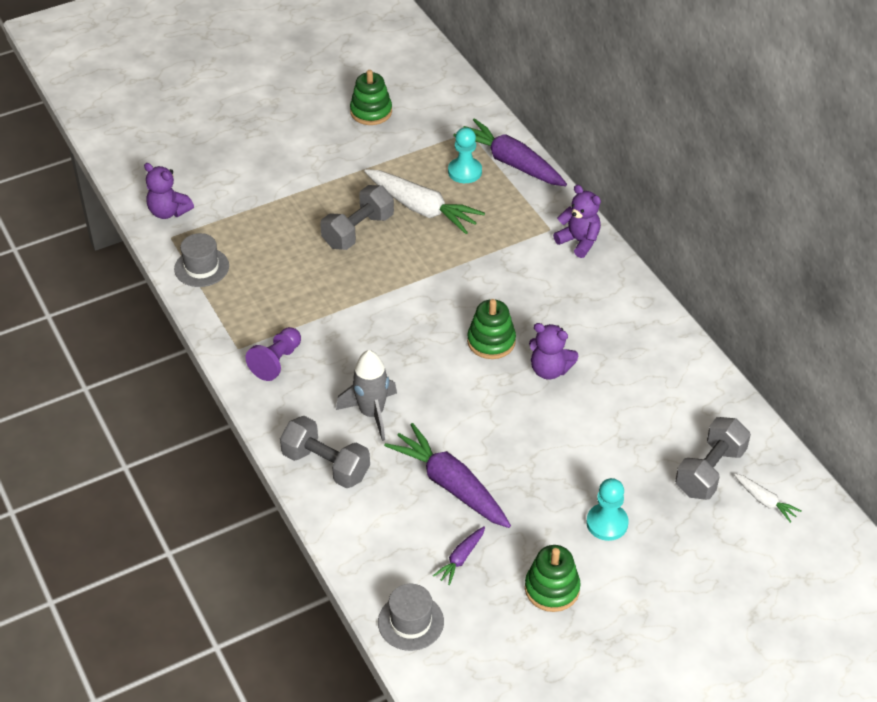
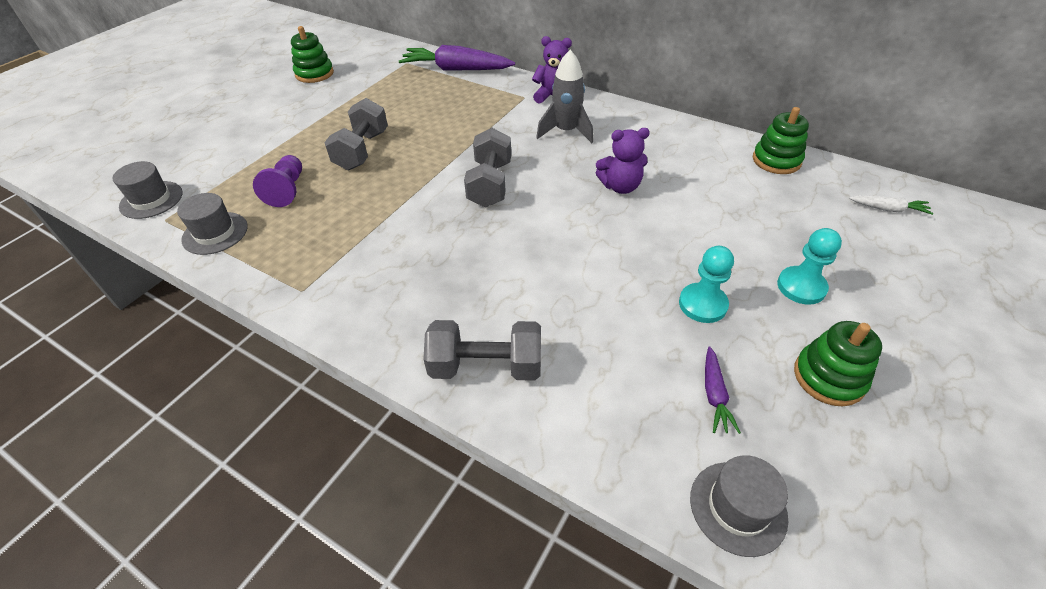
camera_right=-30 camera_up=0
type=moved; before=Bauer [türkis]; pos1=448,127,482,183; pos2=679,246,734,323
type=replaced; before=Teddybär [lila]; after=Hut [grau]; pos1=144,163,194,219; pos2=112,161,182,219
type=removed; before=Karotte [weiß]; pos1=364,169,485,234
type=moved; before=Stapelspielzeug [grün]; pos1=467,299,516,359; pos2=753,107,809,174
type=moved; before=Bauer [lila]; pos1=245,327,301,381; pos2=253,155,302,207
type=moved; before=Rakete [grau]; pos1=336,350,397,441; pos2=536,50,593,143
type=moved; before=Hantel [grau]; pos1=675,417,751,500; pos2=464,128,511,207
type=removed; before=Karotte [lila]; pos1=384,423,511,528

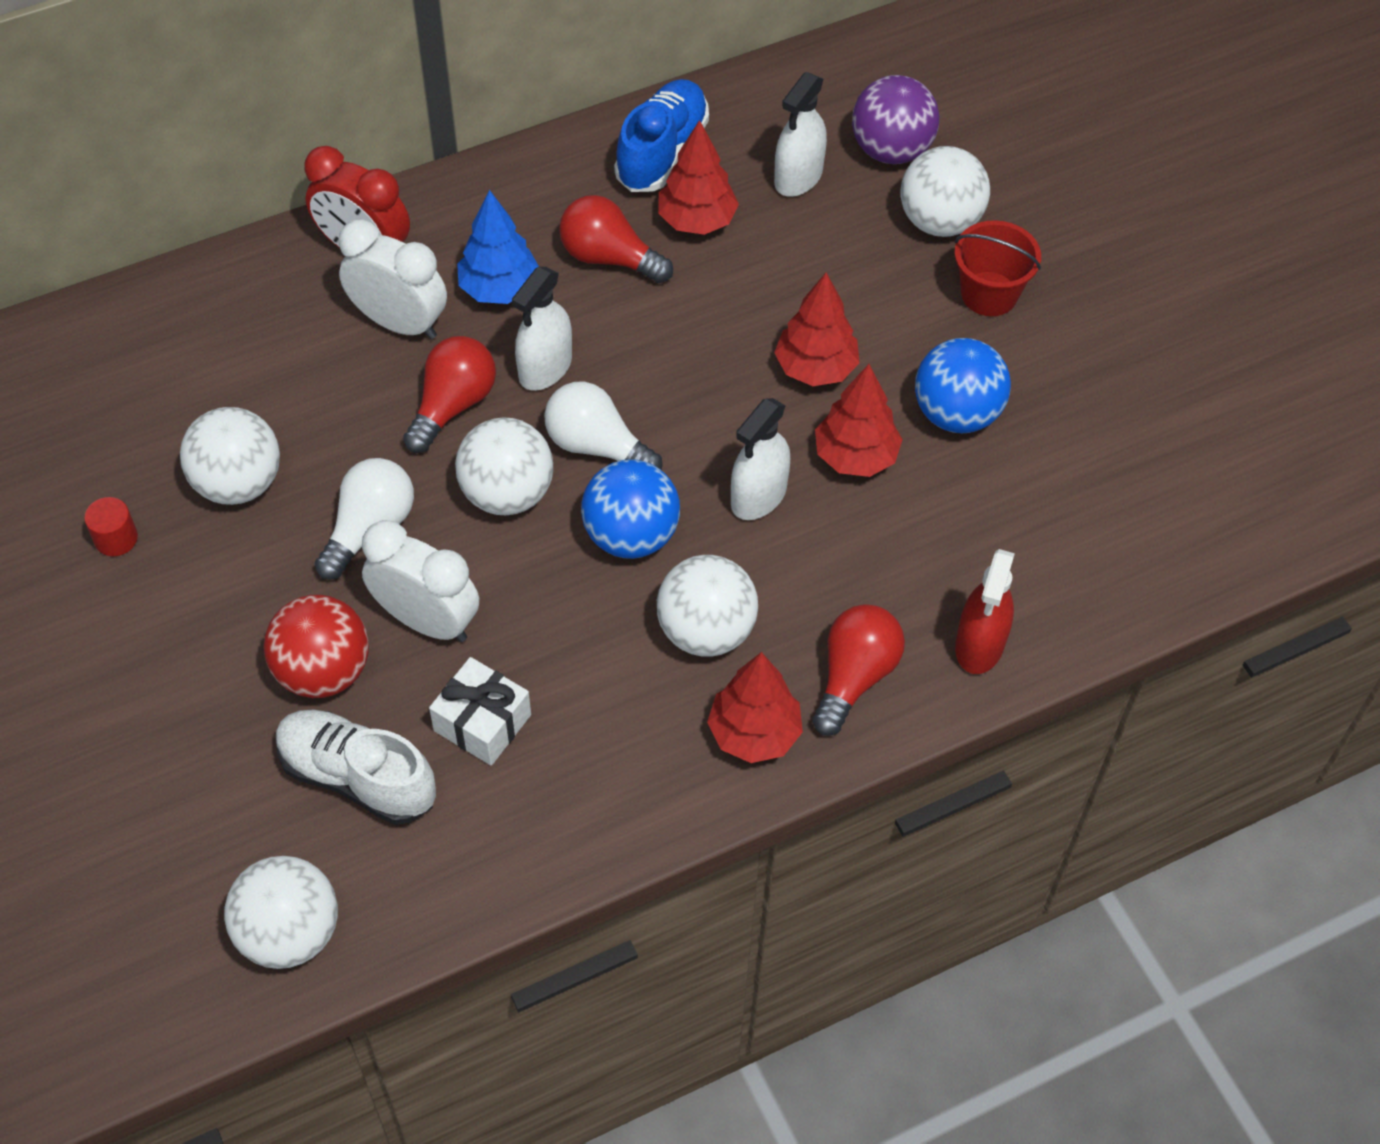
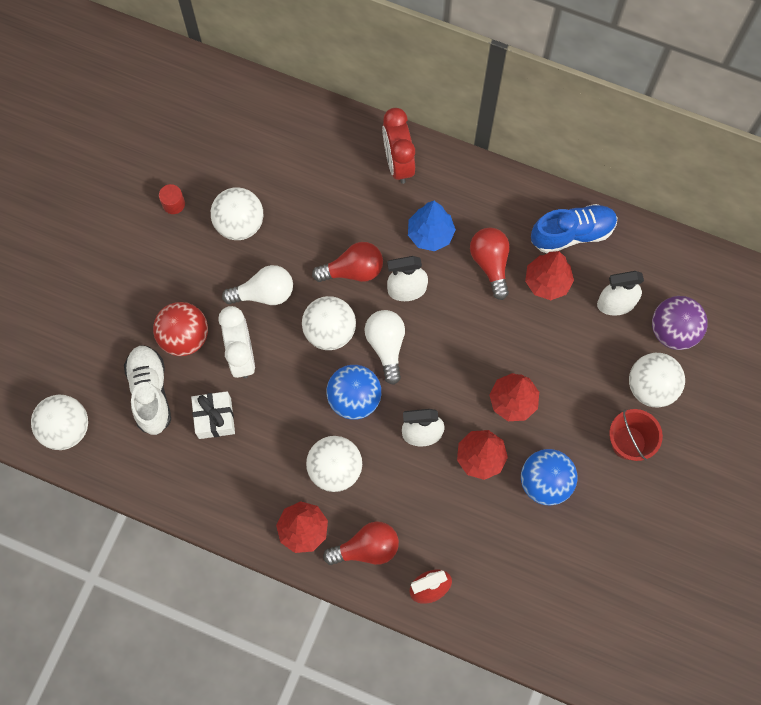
camera_right=50 camera_up=15
type=removed; before=Wecker [weiß]; pos1=339,219,447,339

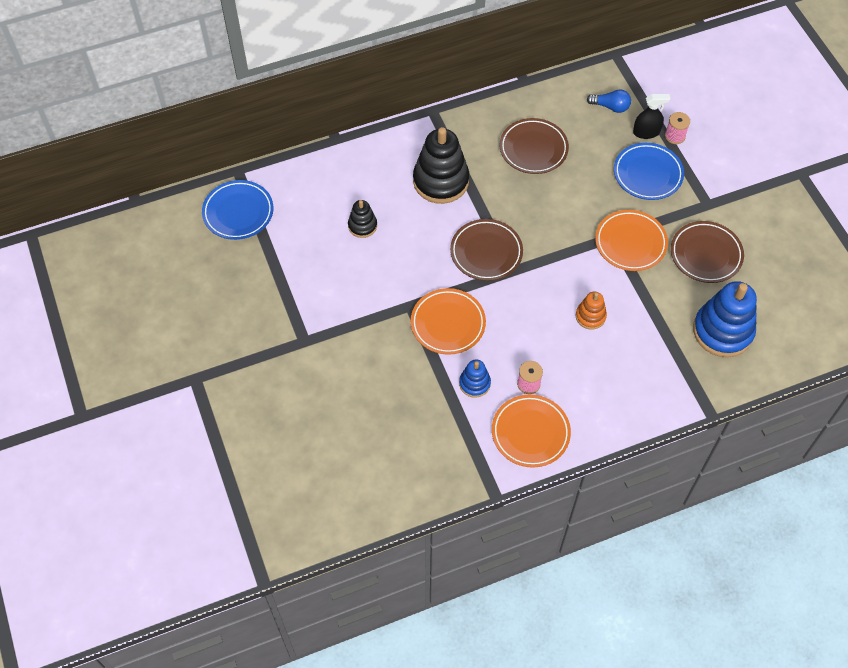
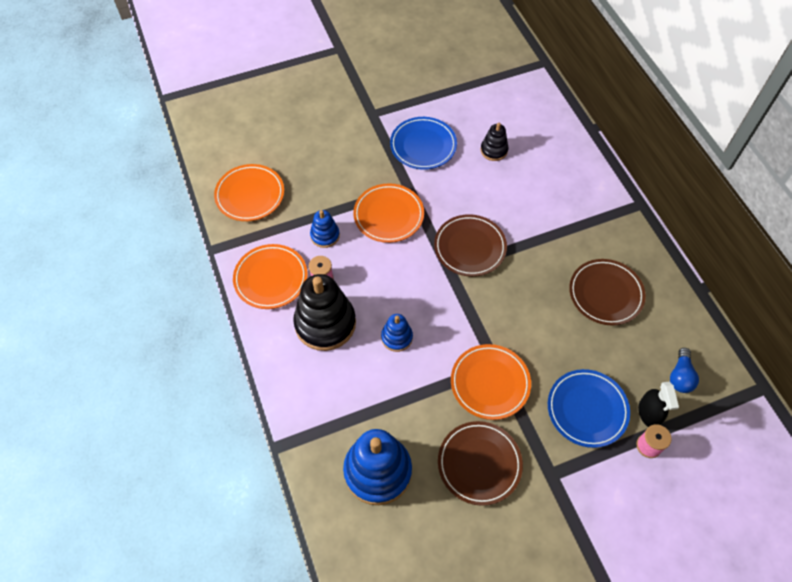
camera_right=90 camera_up=0
type=moved; before=Stapelspielzeug [schwarz]; pos1=413,127,469,204; pos2=293,274,356,351
type=moved; before=Teller [blau]; pos1=202,180,273,240; pos2=390,117,457,170
type=recoloured; before=Stapelspielzeug [orange]; after=Stapelspielzeug [blau]; pos1=576,291,607,329; pos2=381,314,413,352
type=added; after=Teller [orange]; pos2=214,164,284,221

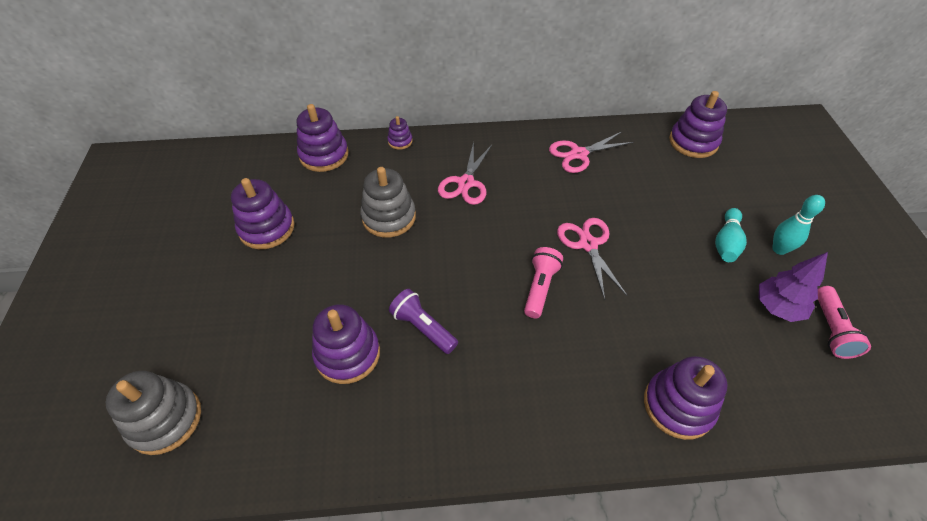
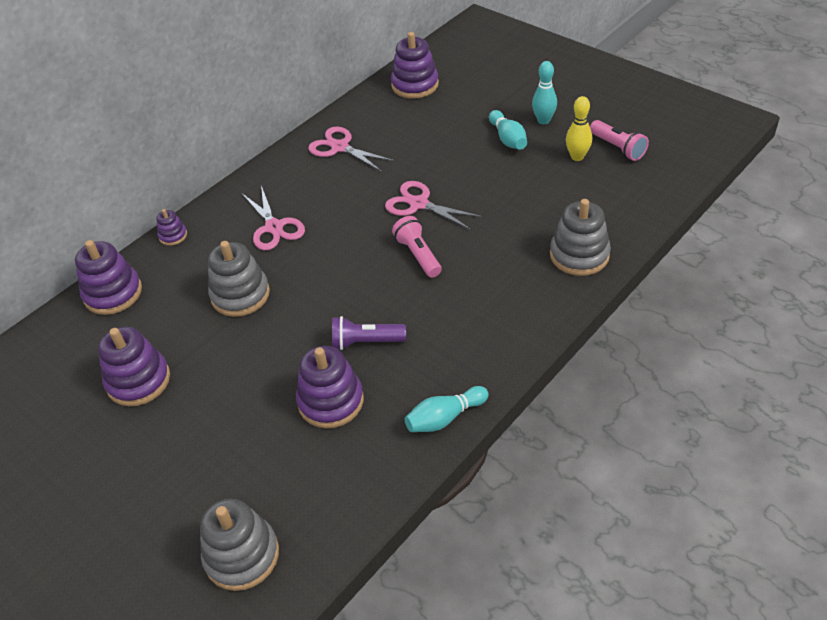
camera_right=-40 camera_up=-5
type=turned; before=Schere [rosa]; pos1=549,132,633,173; pos2=308,127,394,171; turn=105
type=replaced; before=Baum [lila]; after=Bowlingkegel [gelb]; pos1=759,252,828,322; pos2=566,96,592,161
type=recoloured; before=Stapelspielzeug [lila]; after=Stapelspielzeug [grau]; pos1=644,356,727,440; pos2=550,199,611,276
type=added; after=Bowlingkegel [türkis]; pos2=405,386,489,432

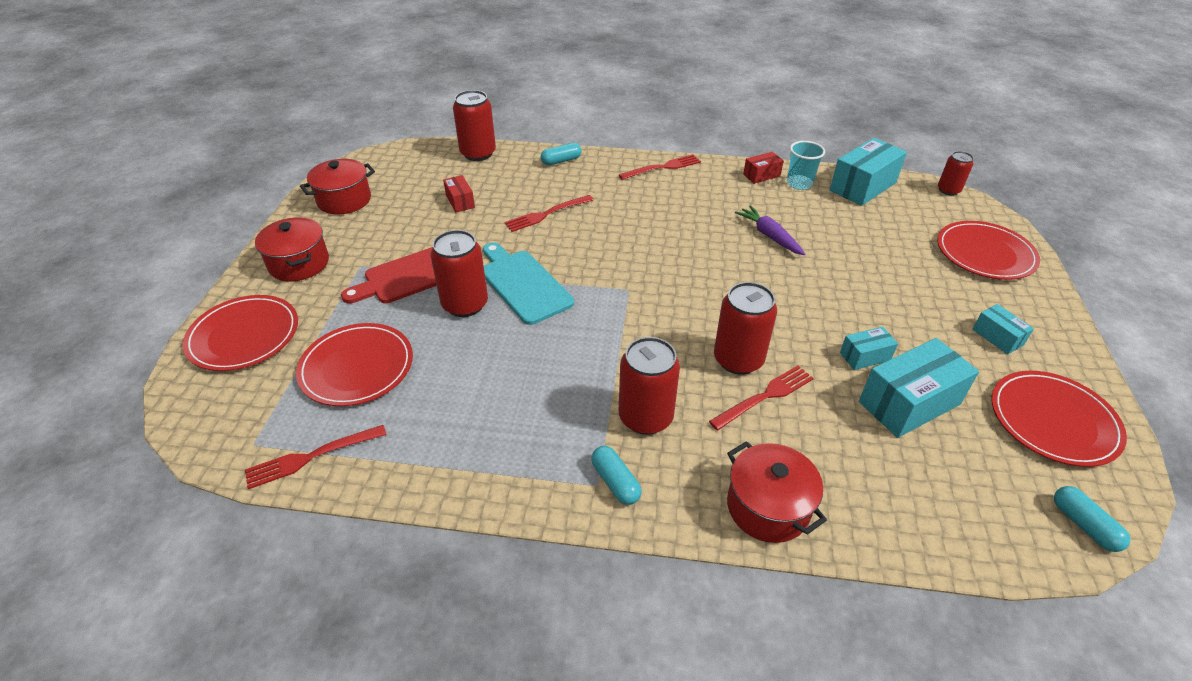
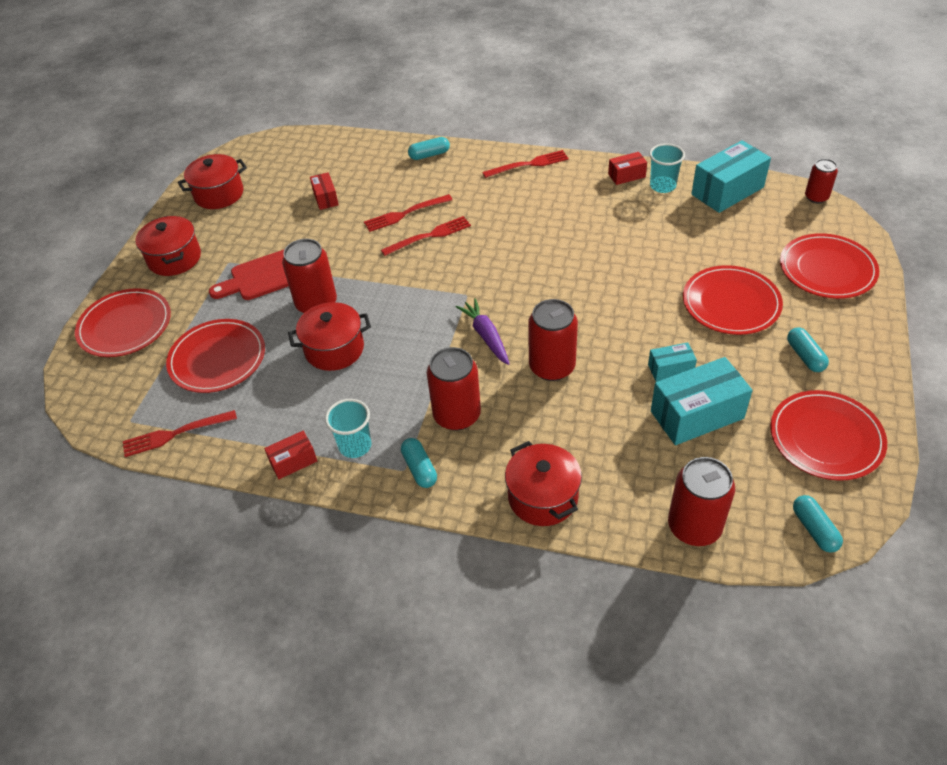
camera_right=10 camera_up=5
type=moved; before=Dose [rot]; pos1=453,90,496,161; pos2=668,457,735,546
type=moved; before=Karotte [lila]; pos1=735,205,805,255; pos2=456,298,510,365
type=removed; before=Schneidebrett [türkis]; pos1=483,242,574,325
type=replaced; before=Schachtel [türkis]; after=Kapsel [türkis]; pos1=972,304,1034,354; pos2=787,327,829,372
type=moved; before=Gabel [rot]; pos1=709,366,814,430; pos2=381,216,471,256
type=added; after=Teller [rot]; pos2=683,265,783,335
type=added; after=Kochtopf [rot]; pos2=288,302,371,371
type=added; after=Becher [türkis]; pos2=325,399,372,458
type=added; after=Schachtel [rot]; pos2=264,431,317,479

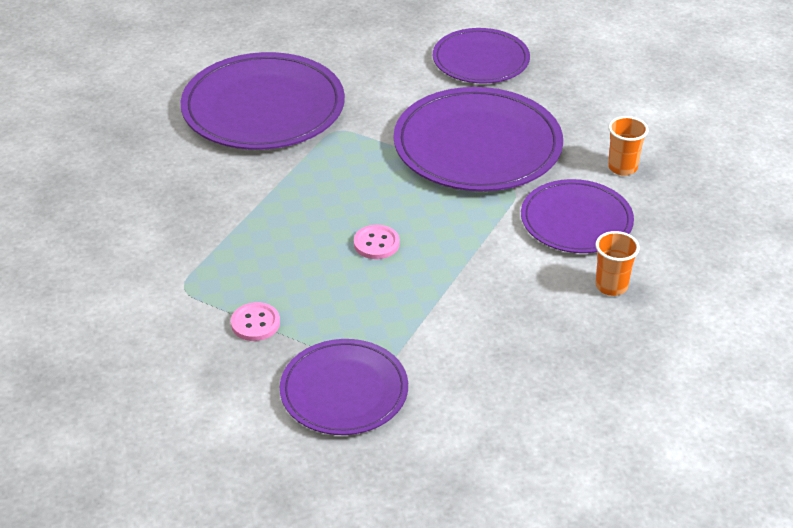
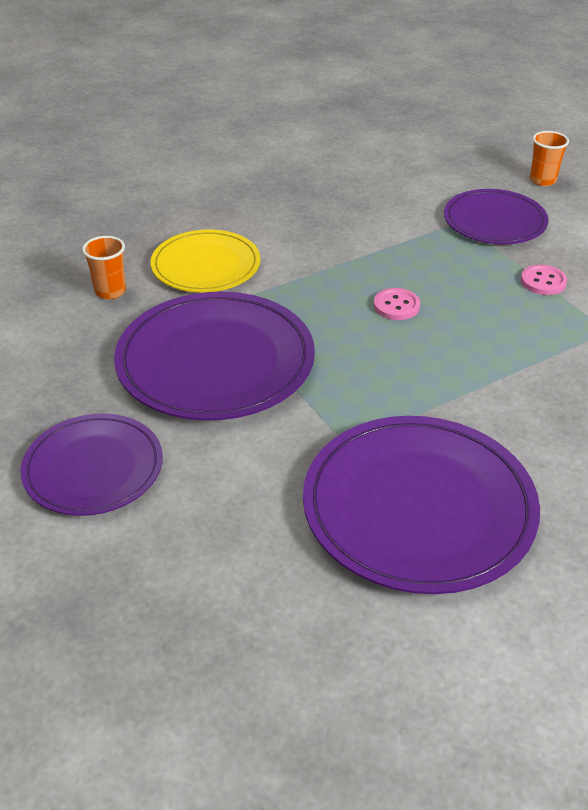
camera_right=-150 camera_up=0
type=recoloured; before=Teller [lila]; after=Teller [gelb]; pos1=521,179,634,253; pos2=150,229,260,292
type=moved; before=Becher [orange]; pos1=595,231,640,296; pos2=530,131,569,186

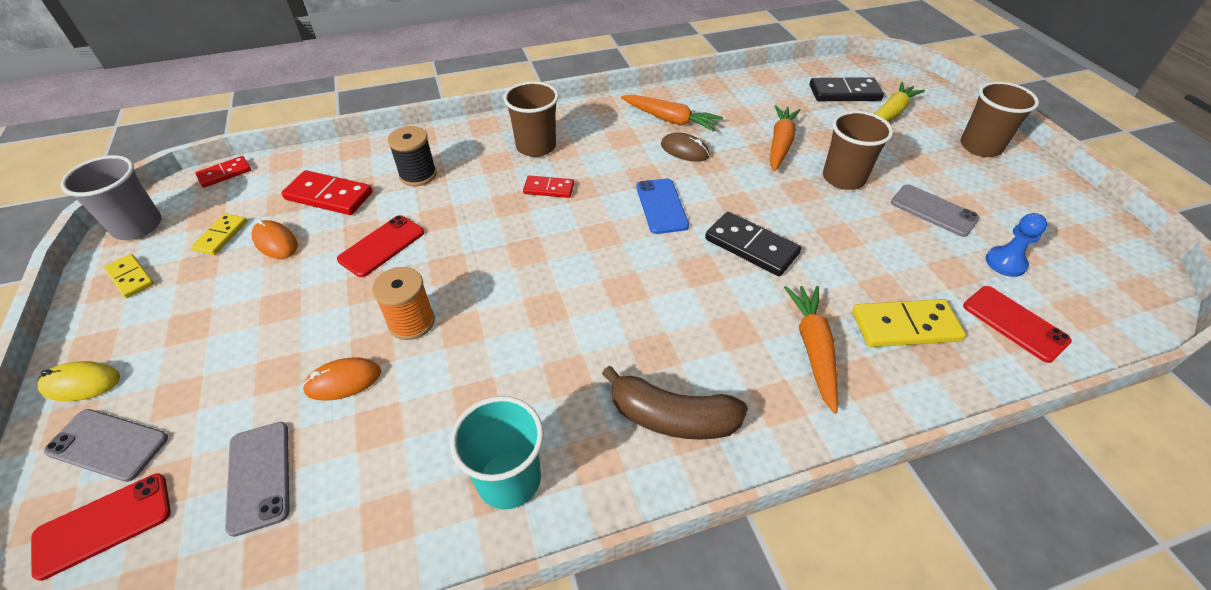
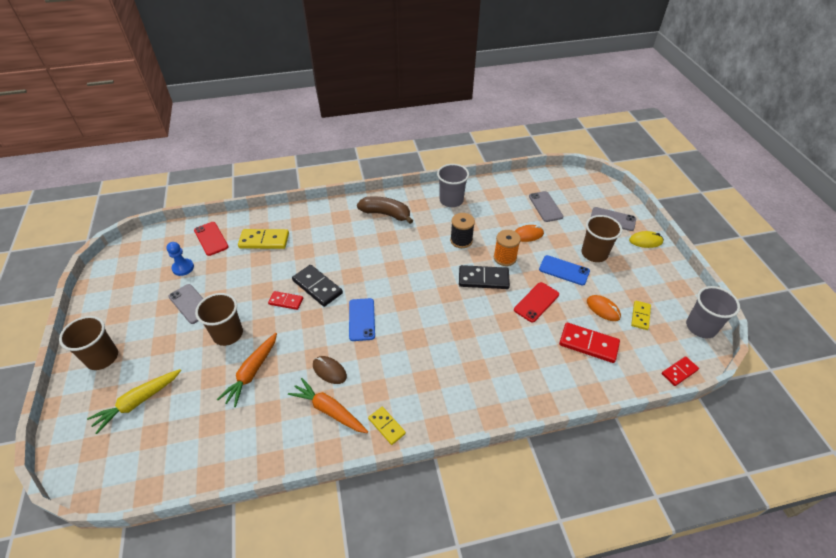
camera_right=-175 camera_up=0
type=moved; before=Dominostein [schwarz]; pos1=810,77,884,101; pos2=459,265,510,289
type=moved; before=Becher [braun]; pos1=503,81,559,157; pos2=582,215,622,262
type=moved; before=Garnrolle [schwarz]; pos1=388,126,437,186; pos2=450,213,475,248
type=moved; before=Dominostein [rot]; pos1=523,175,574,198; pos2=268,291,303,310
type=moved; before=Dominostein [gelb]; pos1=104,254,154,298; pos2=368,407,406,445
type=removed; before=Karotte [orange]; pos1=784,286,838,414
type=recoloured; before=Becher [türkis]; after=Becher [grau]; pos1=450,396,544,510; pos2=437,164,469,207
type=removed; before=Handy [rot]; pos1=31,473,171,581
type=added; after=Handy [blau]; pos2=539,255,590,285

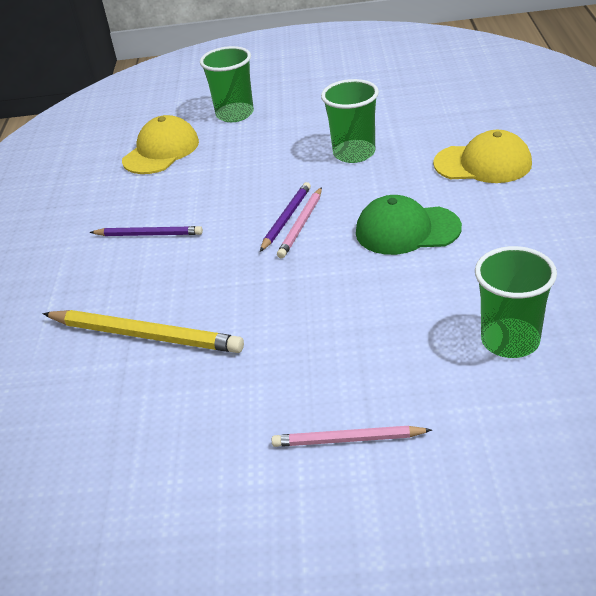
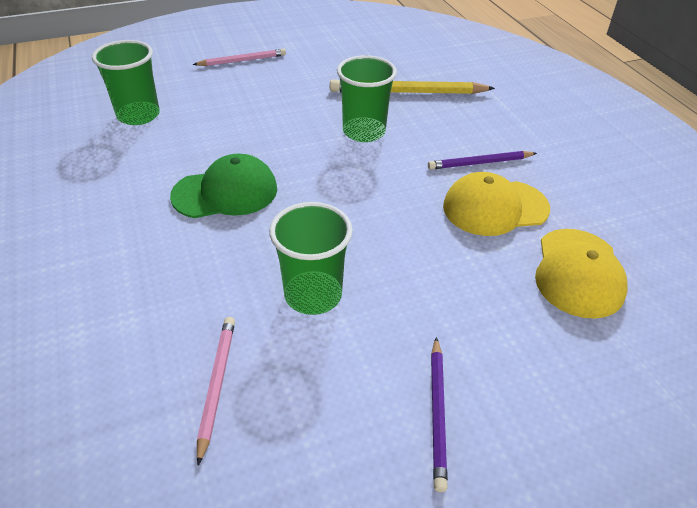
camera_right=155 camera_up=5
type=moved; before=Becher [grün]; pos1=200,46,254,122; pos2=337,55,397,142
type=moved; before=Kappe [gelb]; pos1=433,130,532,183; pos2=443,172,550,236
type=moved; before=Bleistift [lila]; pos1=260,182,311,252; pos2=431,337,448,492
type=moved; before=Bleistift [rosa]; pos1=277,187,322,258; pos2=197,317,235,466

